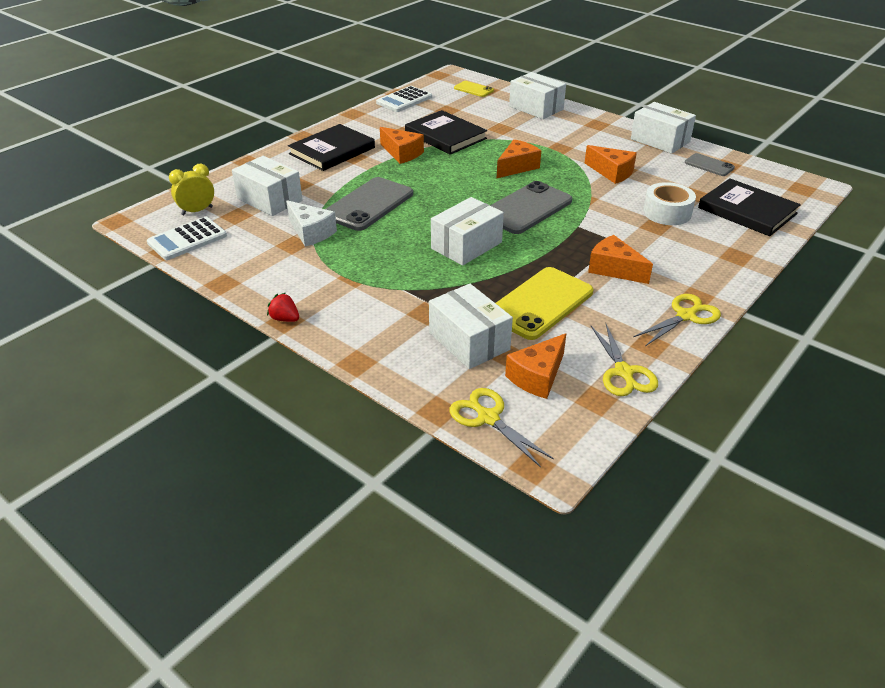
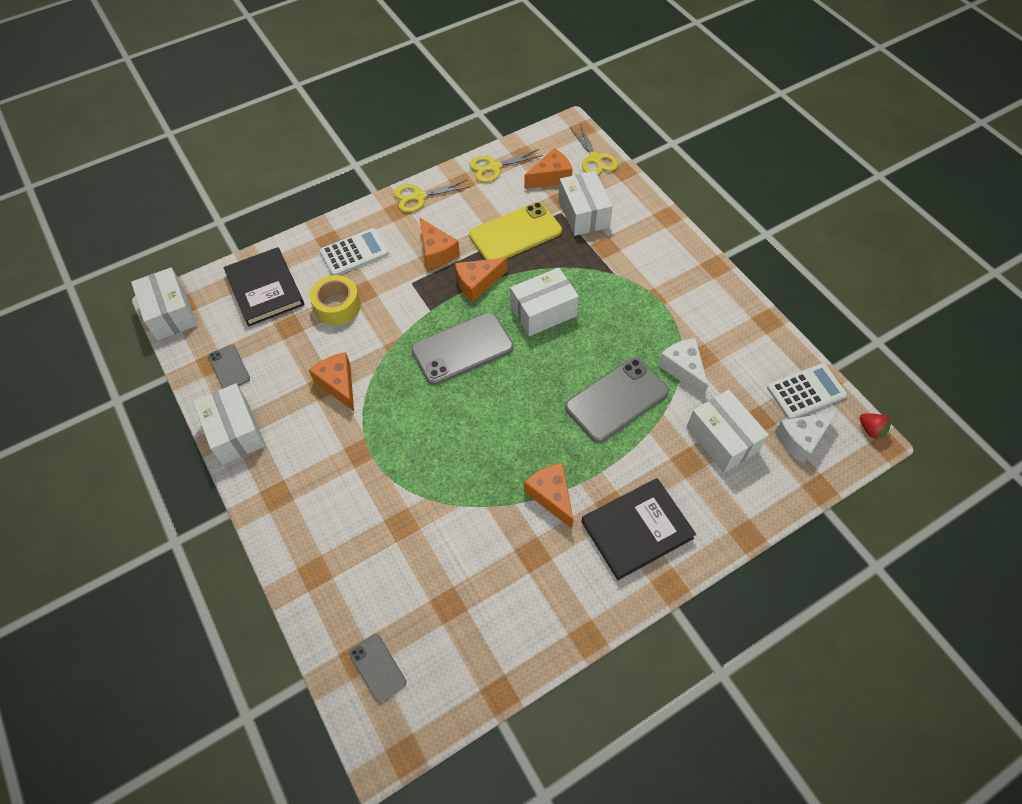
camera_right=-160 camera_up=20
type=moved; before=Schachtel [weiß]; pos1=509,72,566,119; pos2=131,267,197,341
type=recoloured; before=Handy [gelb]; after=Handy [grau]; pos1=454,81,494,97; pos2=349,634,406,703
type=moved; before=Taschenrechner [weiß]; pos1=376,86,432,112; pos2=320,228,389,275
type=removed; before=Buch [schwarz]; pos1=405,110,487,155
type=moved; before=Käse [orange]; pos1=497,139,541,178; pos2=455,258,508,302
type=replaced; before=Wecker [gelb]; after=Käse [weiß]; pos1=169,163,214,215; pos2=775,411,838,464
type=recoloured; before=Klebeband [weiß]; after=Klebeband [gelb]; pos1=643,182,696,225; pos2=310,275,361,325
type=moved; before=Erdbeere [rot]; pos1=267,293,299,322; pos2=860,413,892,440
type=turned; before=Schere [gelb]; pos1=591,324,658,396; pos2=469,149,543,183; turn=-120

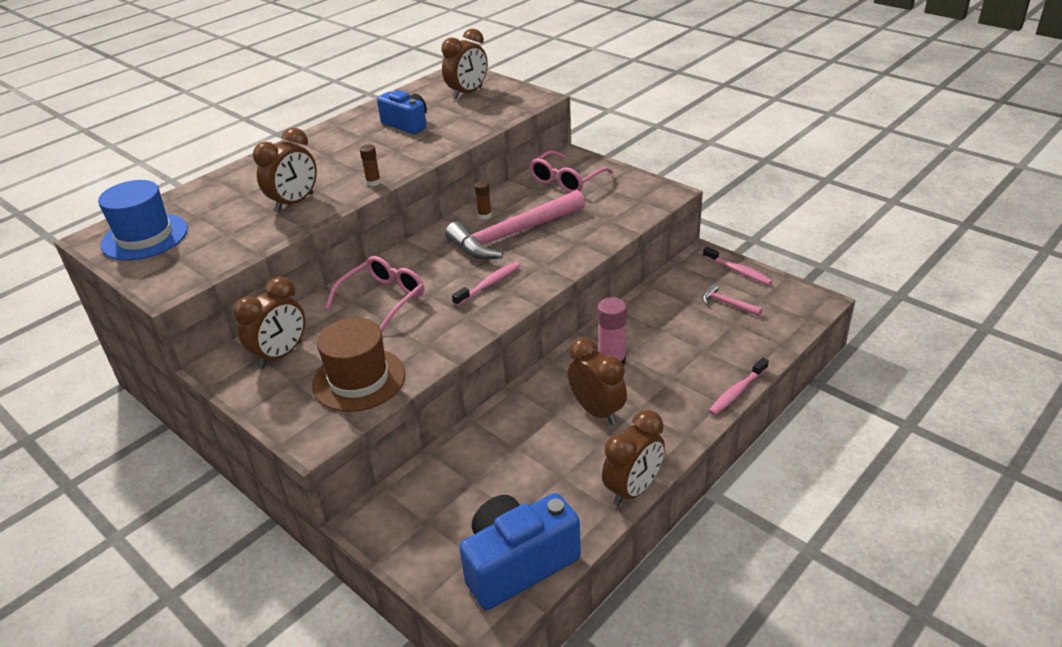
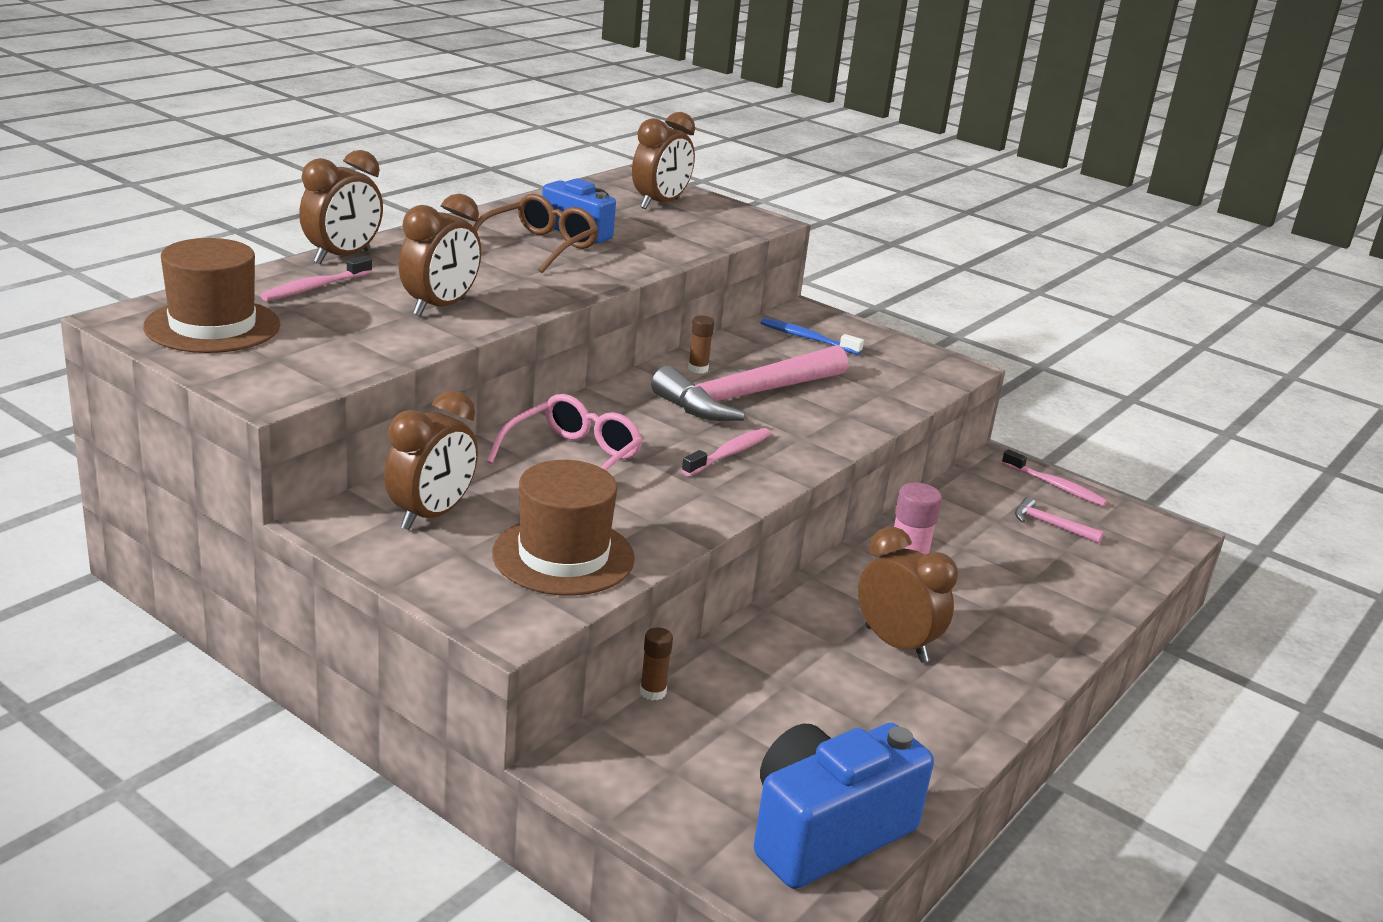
camera_right=-10 camera_up=-10
type=moved; before=Klebestift [braun]; pos1=360,145,381,186; pos2=640,627,673,701
type=replaced; before=Brille [rosa]; after=Zahnbürste [blau]; pos1=529,151,613,193; pos2=760,318,864,355
type=recoloured; before=Hut [blau]; after=Hut [braun]; pos1=98,180,188,260; pos2=143,238,280,353
type=moved; before=Zahnbürste [rosa]; pos1=709,357,769,415; pos2=260,256,372,301
type=moved; before=Wecker [braun]; pos1=602,410,665,507; pos2=299,150,383,264
type=added; after=Brille [braun]; pos2=473,194,598,273

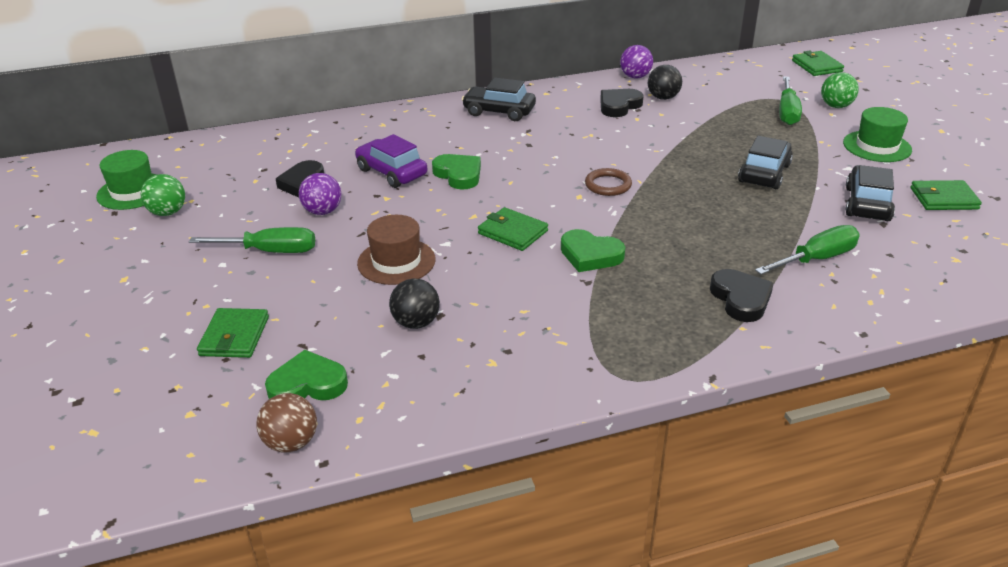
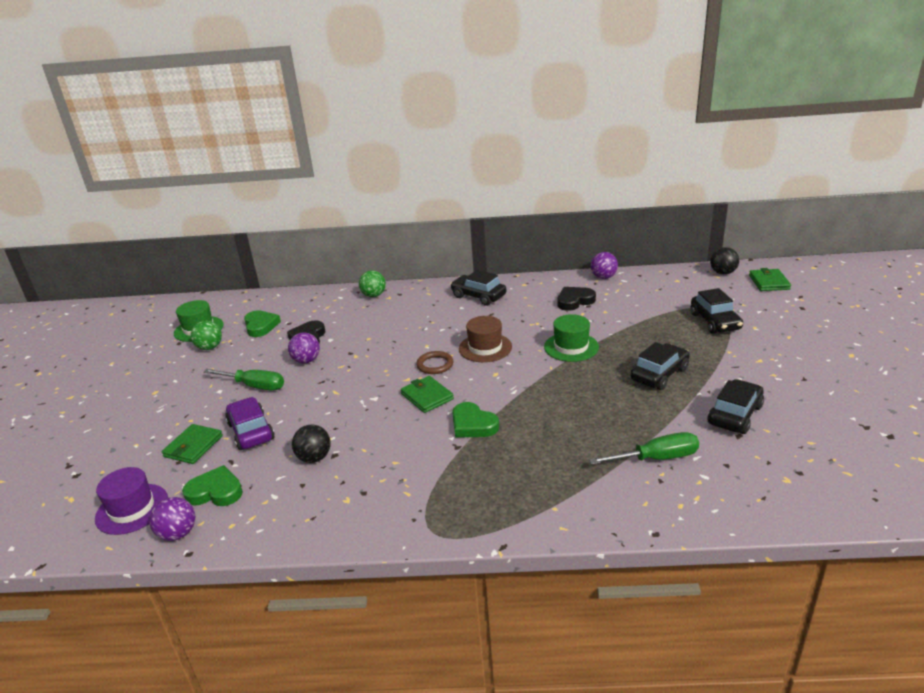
camera_right=20 camera_up=-5
type=moved; before=Ball [schwarz]; pos1=648,65,682,100; pos2=710,247,739,275
type=moved; before=Ball [grün]; pos1=821,72,859,108; pos2=359,270,386,297
type=replaced; before=Schraubenzieher [grün]; after=Auto [schwarz]; pos1=779,76,802,125; pos2=691,288,743,334
type=moved; before=Hut [grün]; pos1=843,107,912,162; pos2=544,314,599,362
type=moved; before=Auto [lila]; pos1=355,134,428,188; pos2=225,397,275,450
type=moved; before=Herz [grün]; pos1=432,154,481,190; pos2=244,310,281,337
type=moved; before=Ring [braun]; pos1=585,168,632,196; pos2=416,351,454,374
type=removed; before=Geldbörse [grün]; pos1=910,180,982,210
type=moved; before=Hut [braun]; pos1=357,215,436,285; pos2=459,316,512,362
type=removed; before=Herz [schwarz]; pos1=710,269,774,322
type=recoloured; before=Ball [braun]; after=Ball [lila]; pos1=256,393,317,453; pos2=149,497,195,541
type=added; after=Hut [lila]; pos2=95,467,168,535

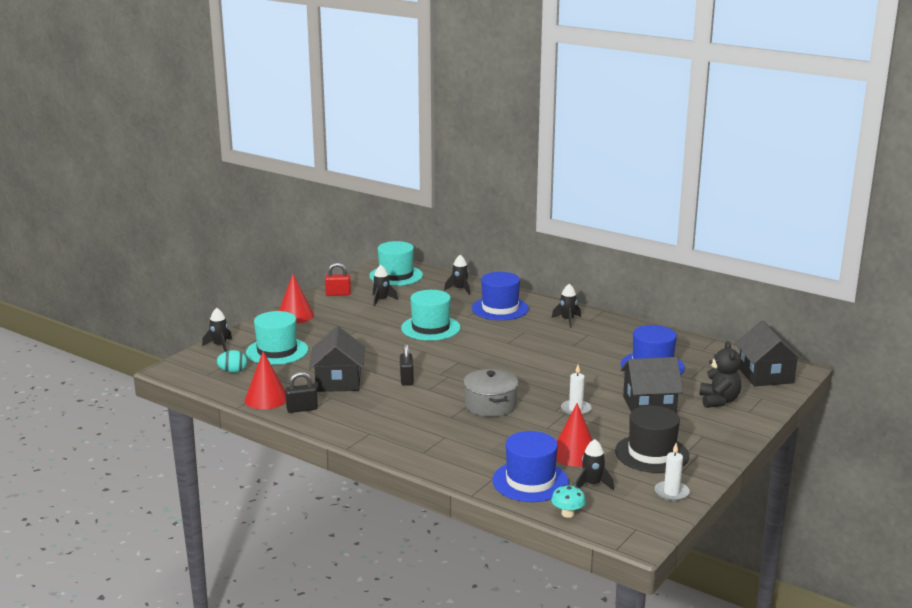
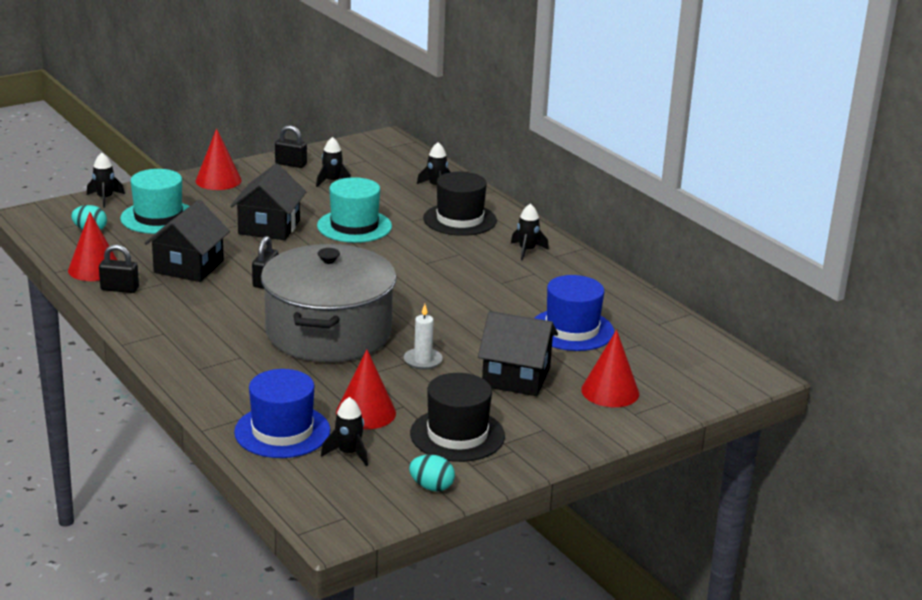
camera_right=20 camera_up=5
type=removed; before=Hut [türkis]; pos1=370,241,423,286
type=recoloured; before=Vorhängeschloss [rot]; after=Vorhängeschloss [schwarz]; pos1=325,263,351,296; pos2=275,125,307,168
type=recoloured; before=Hut [blau]; after=Hut [schwarz]; pos1=472,272,529,320; pos2=423,172,497,236
type=moved; before=Haus [schwarz]; pos1=735,321,804,386; pos2=230,163,306,240
type=replaced; before=Teddybär [schwarz]; after=Kegel [rot]; pos1=699,341,741,408; pos2=581,330,639,407
type=resized; before=Kochtopf [grau]; pos1=463,369,518,417; pos2=261,244,396,362; scale=1.93
type=replaced; before=Kerze [weiß]; after=Ei [türkis]; pos1=655,443,690,501; pos2=409,455,455,491
type=removed; before=Pilz [türkis]; pos1=551,485,586,518

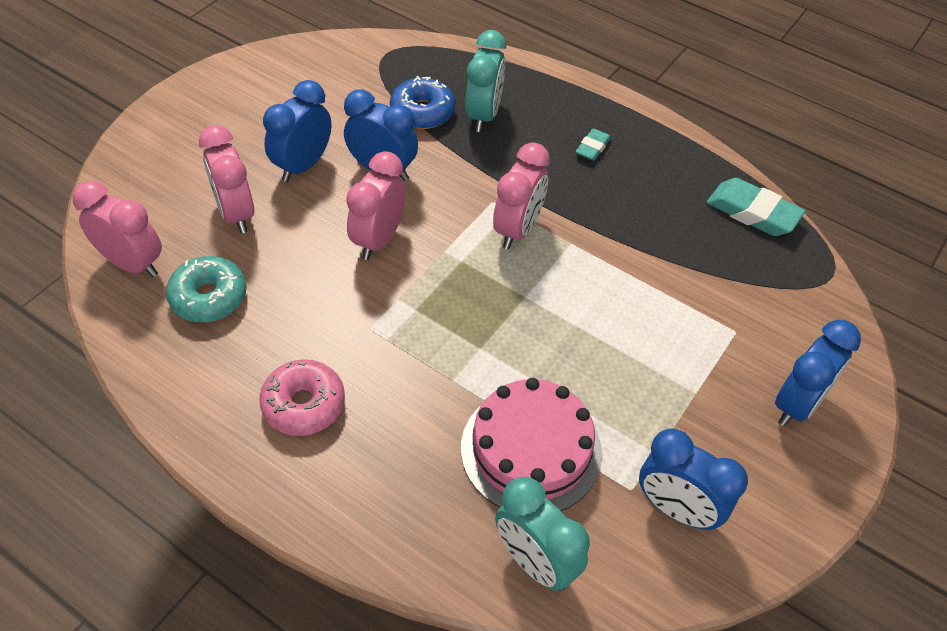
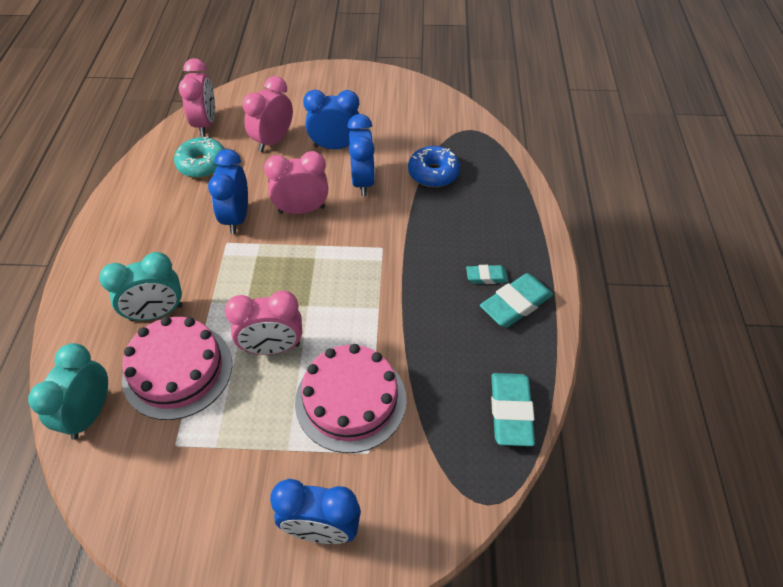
camera_right=60 camera_up=0
type=moved; before=Wecker [türkis]; pos1=465,30,506,132; pos2=99,252,183,321
type=moved; before=Wecker [rosa]; pos1=493,142,550,249; pos2=225,291,302,355
type=removed; before=Donut [rosa]; pos1=260,359,345,436
type=moved; before=Wecker [blau]; pos1=639,429,748,530; pos2=208,149,248,234
type=added; after=Radiergummi [türkis]; pos2=480,273,553,327
type=added; after=Kuchen [rosa]; pos2=295,344,406,453

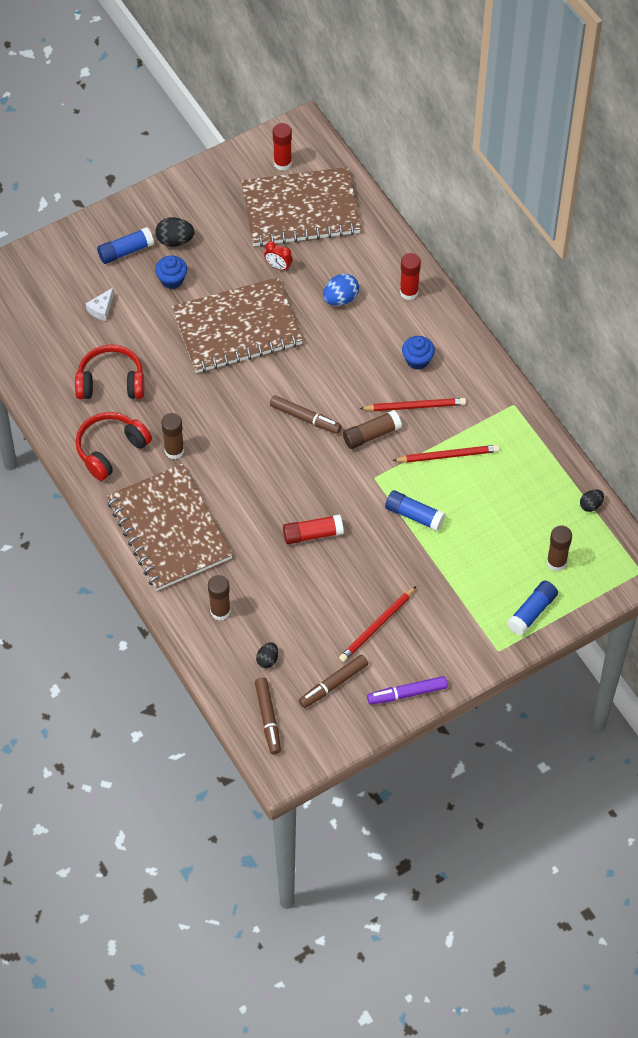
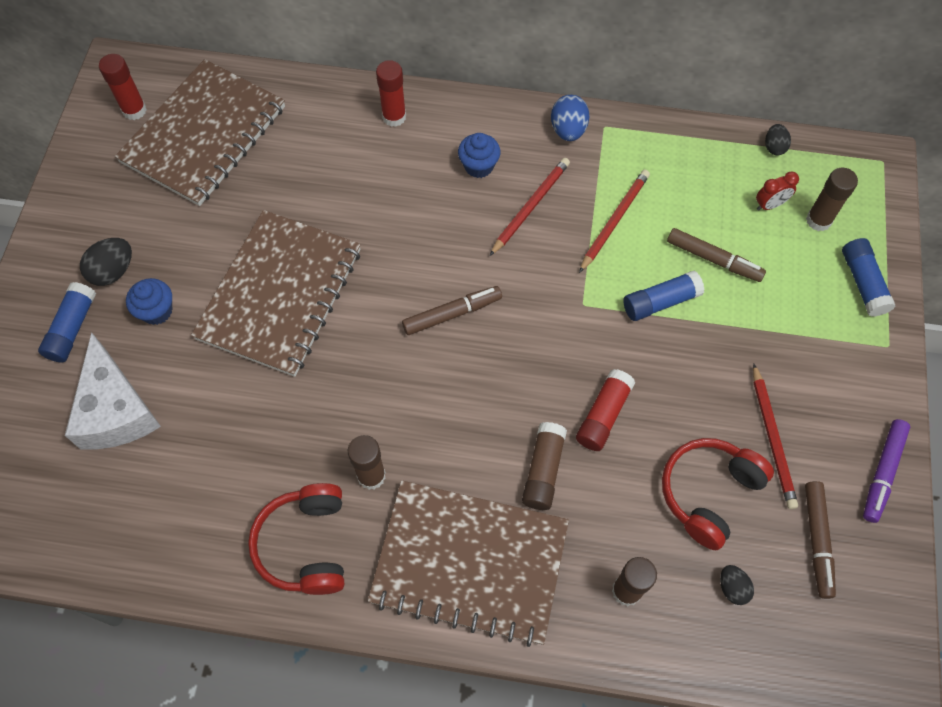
camera_right=-50 camera_up=5
type=moved; before=Wecker [rot]; pos1=264,241,293,271; pos2=756,172,799,211
type=moved; before=Ei [blau]; pos1=323,274,359,306; pos2=551,95,589,141
type=resized; before=Käse [weiß]; pos1=86,288,114,321; pos2=65,332,161,450; scale=2.27
type=moved; before=Kopfhörer [rot]; pos1=75,345,144,399; pos2=662,438,774,550
type=moved; before=Klebestift [braun]; pos1=343,410,402,449; pos2=522,422,567,510
type=moved; before=Filzstift [braun]; pos1=255,677,281,754; pos2=667,228,766,282

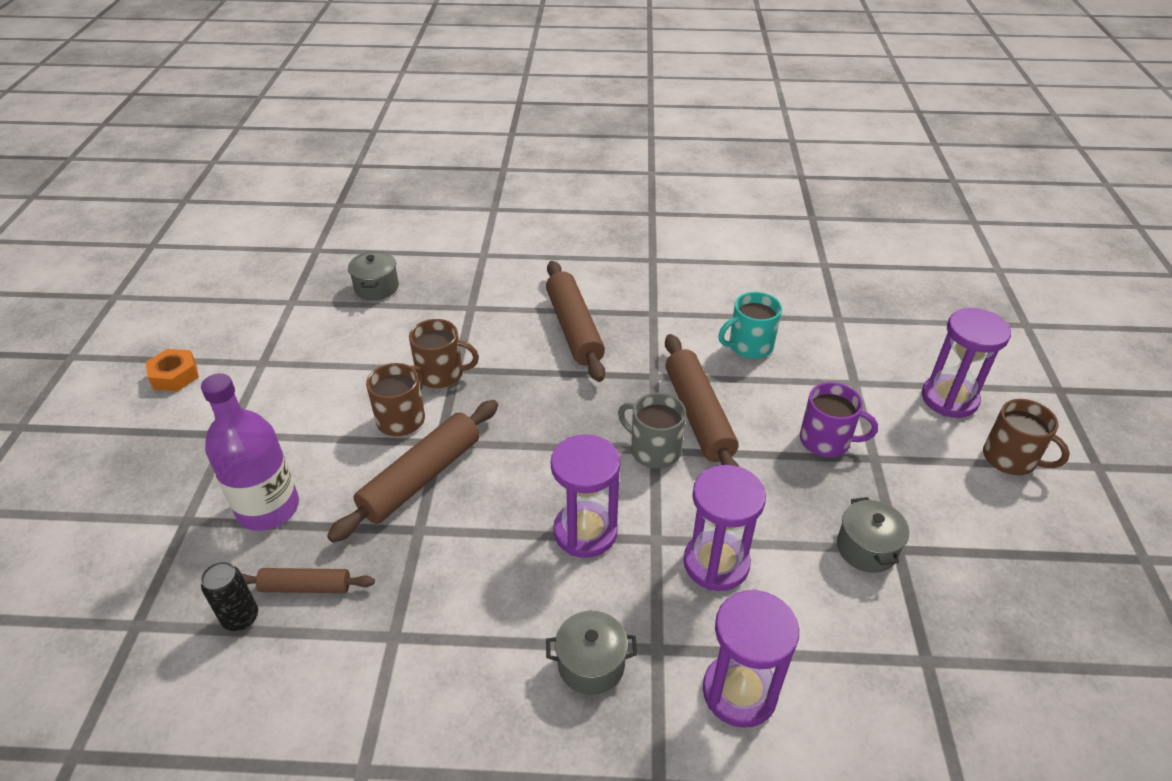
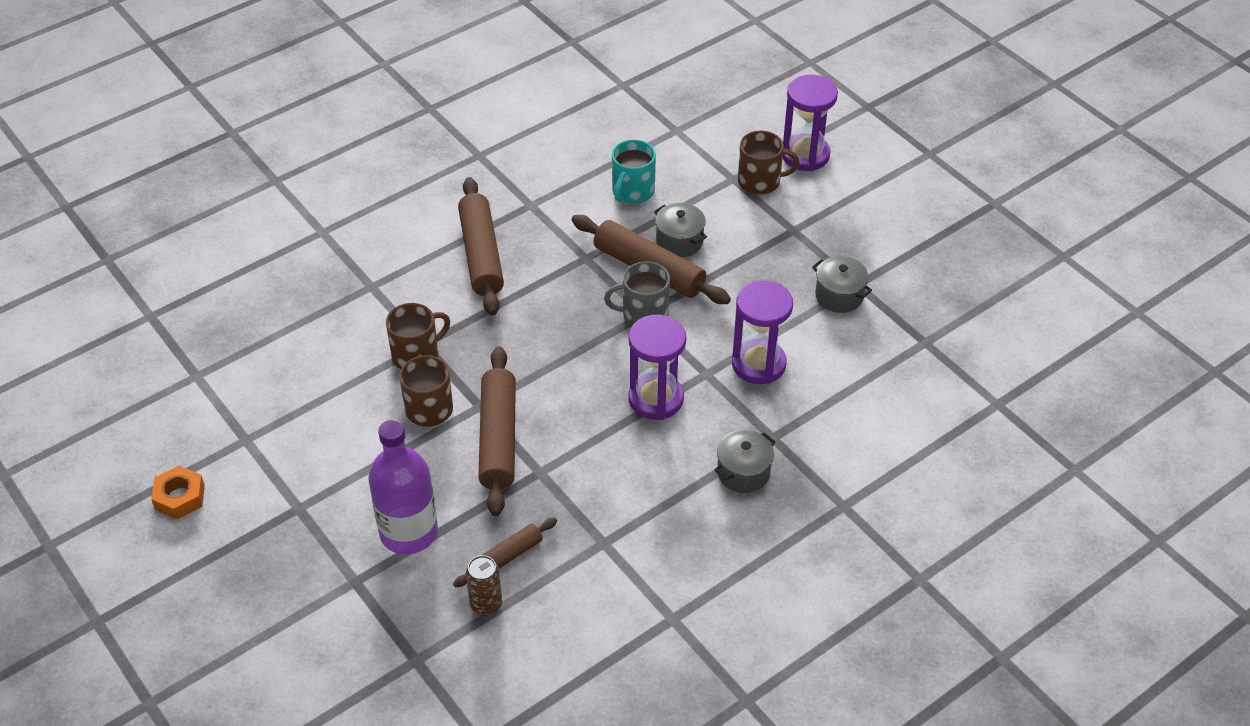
camera_right=-40 camera_up=5
type=moved; before=Kochtopf [grau]; pos1=348,251,399,301; pos2=654,203,707,257
type=turned; before=Nudelholz [braun]; pos1=546,261,605,382; pos2=458,177,504,315; turn=45
type=removed; before=Tasse [lila]; pos1=800,382,878,457
type=moved; before=Tasse [braun]; pos1=983,399,1070,475; pos2=738,131,800,194
type=recoloured; before=Dose [schwarz]; after=Dose [braun]; pos1=201,561,258,631; pos2=466,555,502,616
type=removed; before=Sanduhr [lila]; pos1=703,589,799,728

